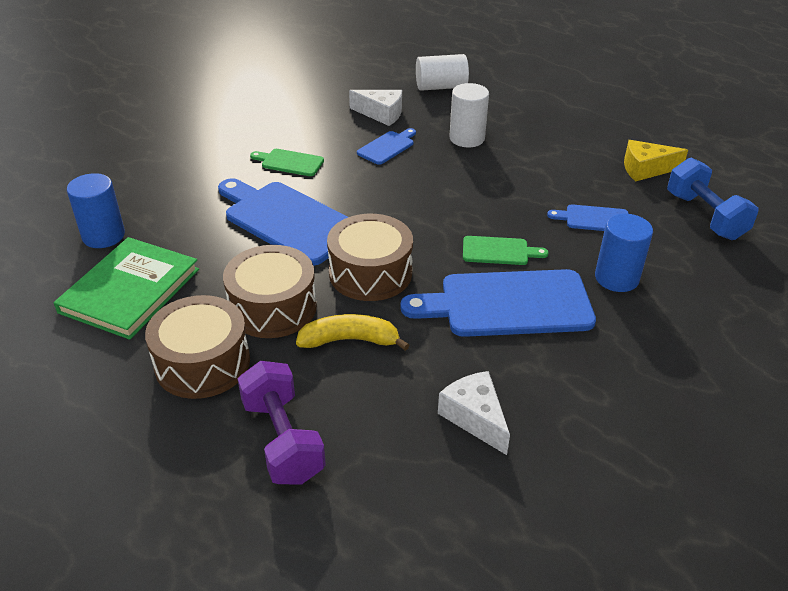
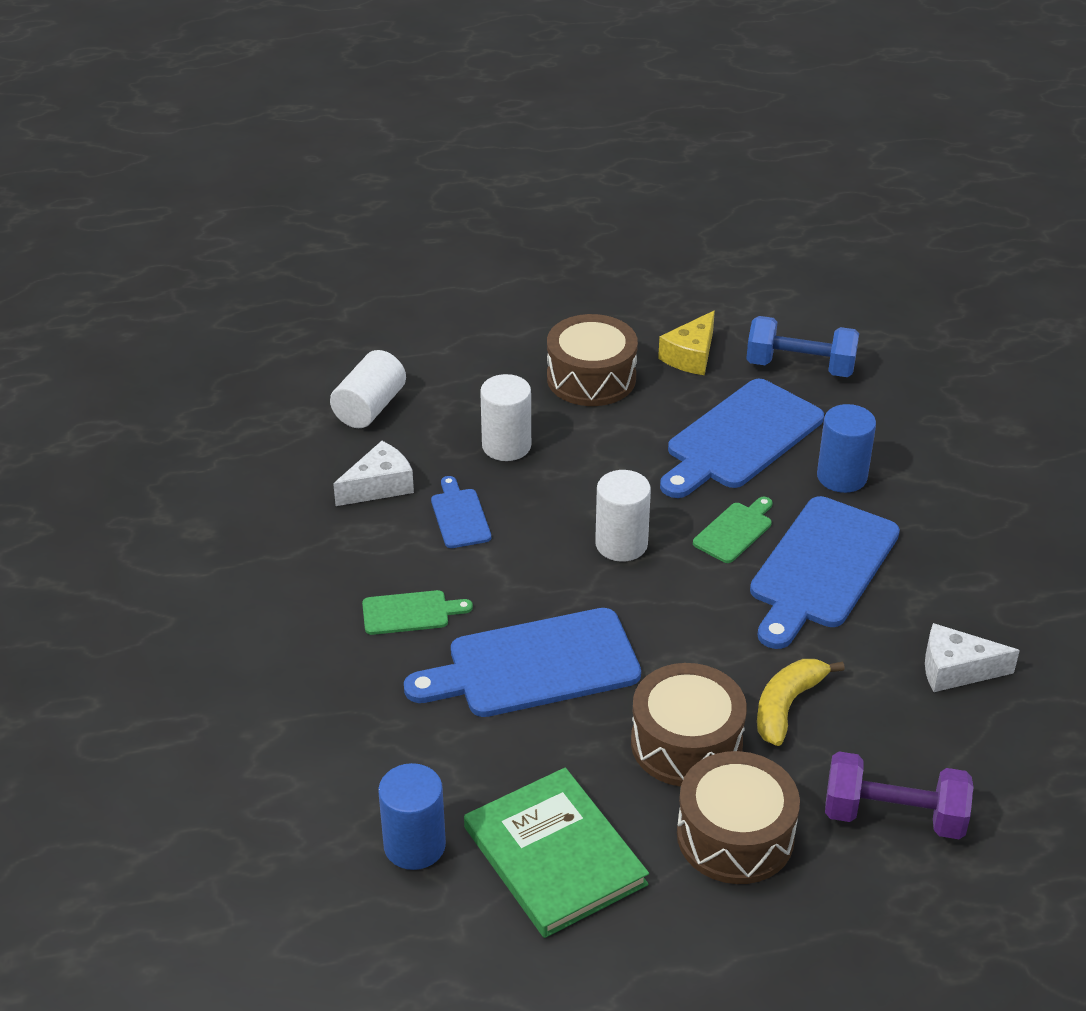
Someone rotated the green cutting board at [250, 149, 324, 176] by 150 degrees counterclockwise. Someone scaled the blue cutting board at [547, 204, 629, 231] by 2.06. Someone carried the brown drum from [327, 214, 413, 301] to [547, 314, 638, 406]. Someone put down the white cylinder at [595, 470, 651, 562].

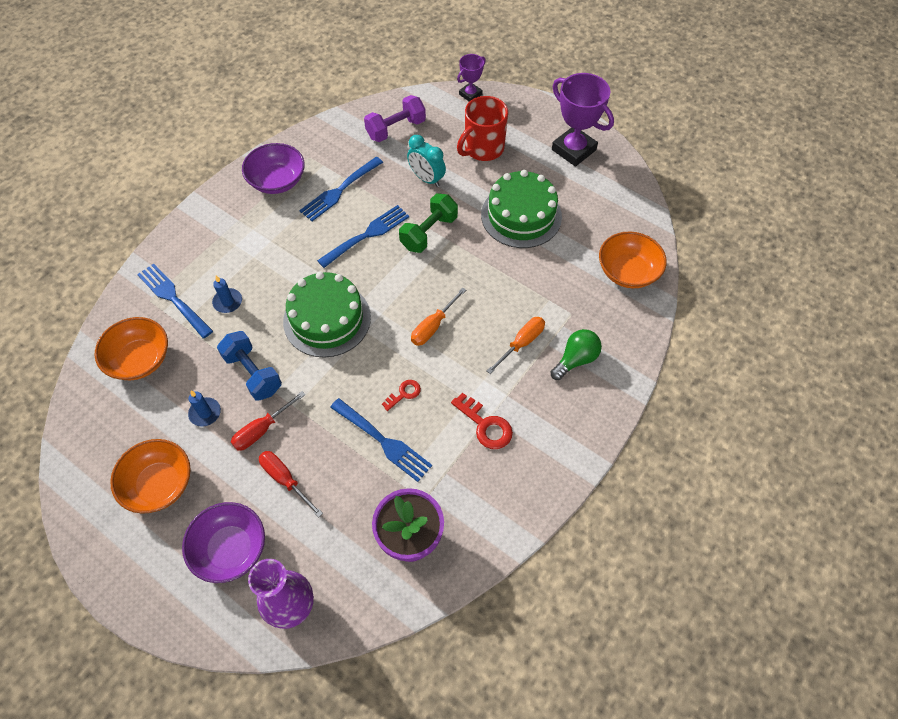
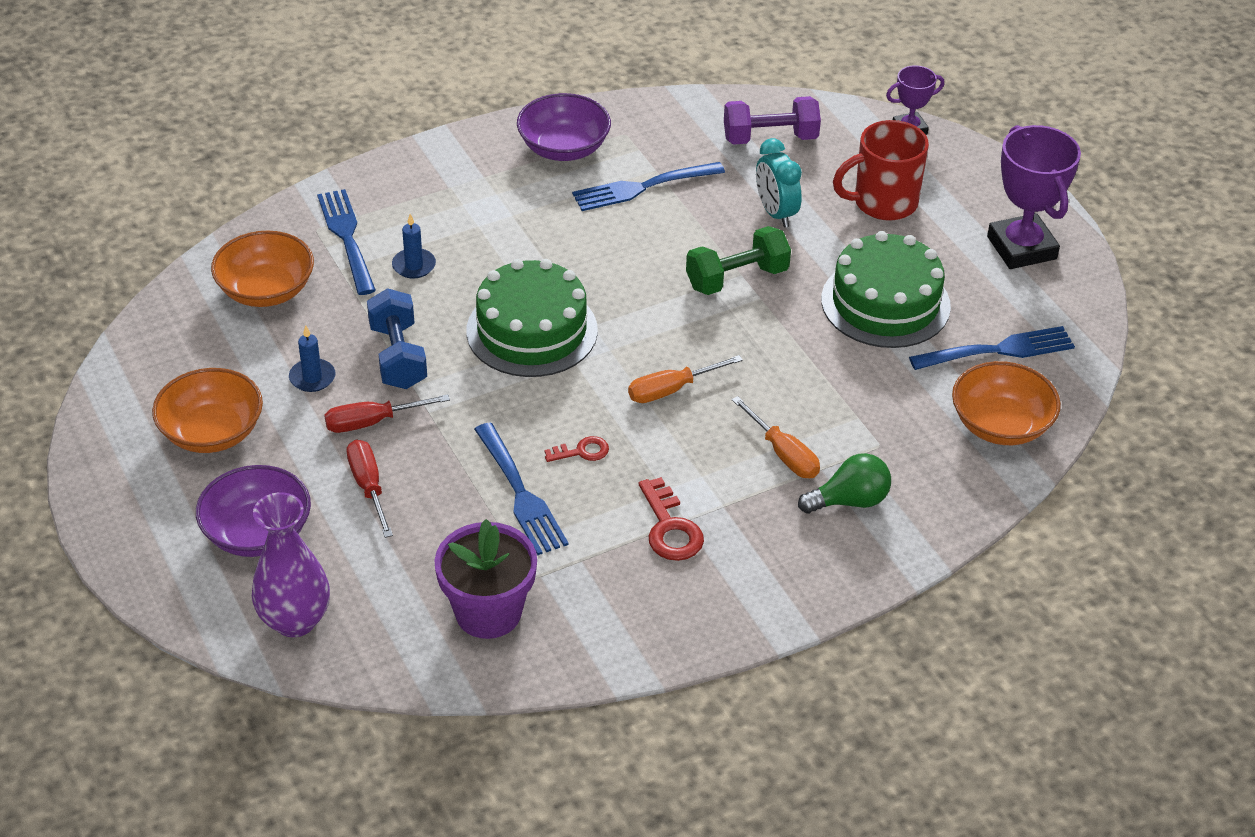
Someone carried the blue fork from [317, 205, 409, 268] to [909, 326, 1075, 370]. Someone rotated the orange screwdriver at [487, 317, 545, 374] by 75 degrees clockwise.

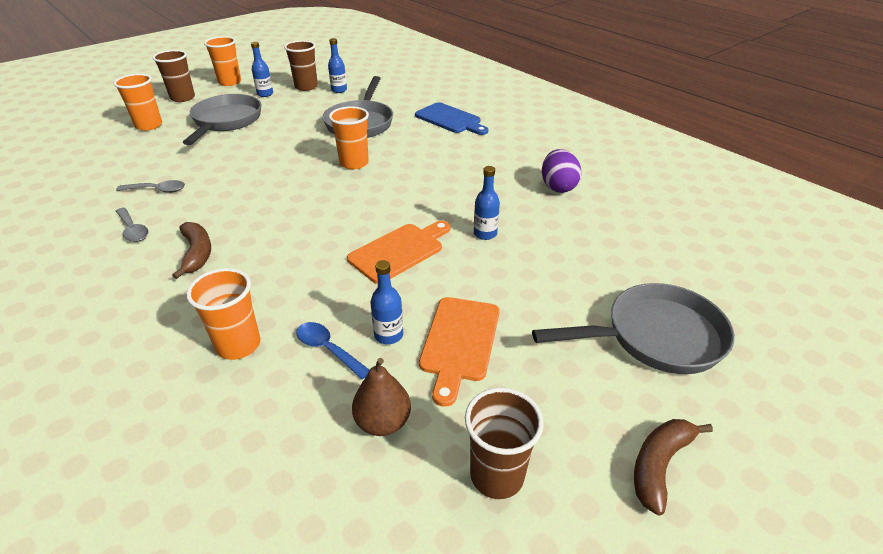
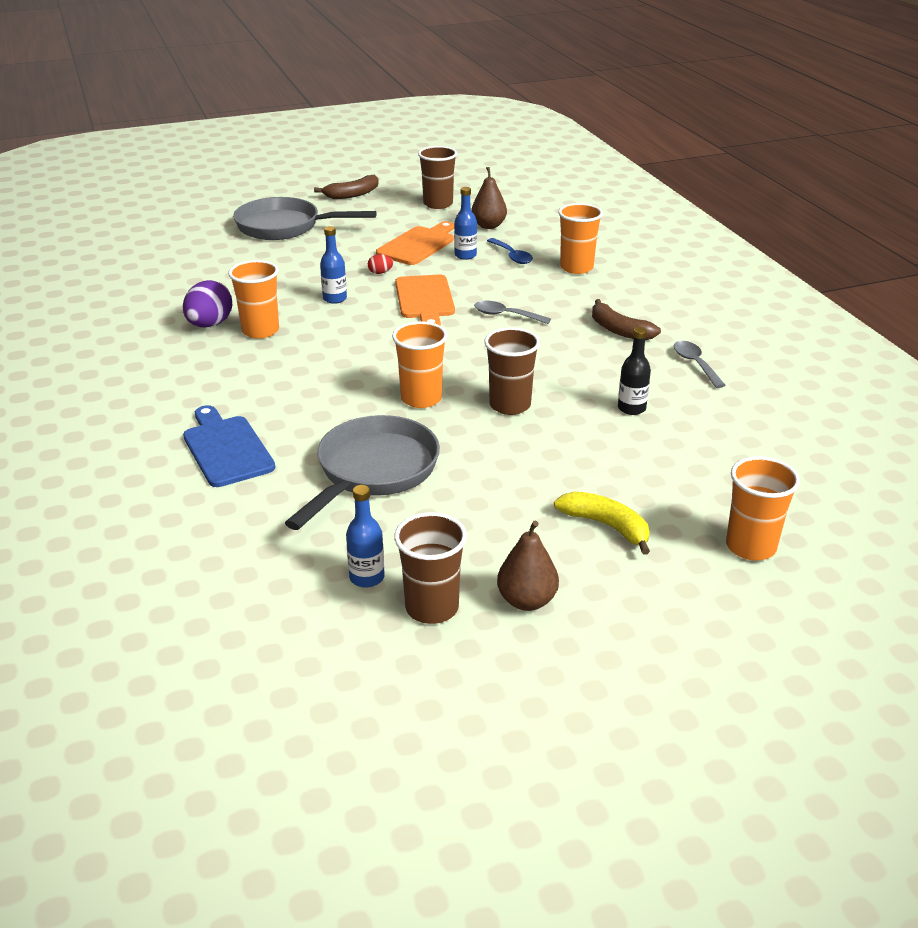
Someone carried the orange cup from [204, 36, 241, 86] to [228, 260, 279, 339]. Someone swapped the blue bottle at [251, 42, 273, 97] for the brown pear at [497, 521, 559, 611]. Someone carried the brown cup from [153, 50, 195, 102] to [484, 327, 540, 415]. Someone swapped the grey pan at [183, 94, 261, 145] for the yellow banana at [554, 491, 650, 555]. Someone carried the grey spoon from [116, 180, 185, 193] to [474, 301, 551, 324]. Someone rotated the orange cutting board at [347, 221, 450, 284] by 75 degrees counterclockwise. Someone rotated the brown banana at [172, 222, 211, 279] by 45 degrees counterclockwise. Someone put down the red egg at [368, 254, 393, 274]. Someone put down the black bottle at [618, 327, 651, 415].

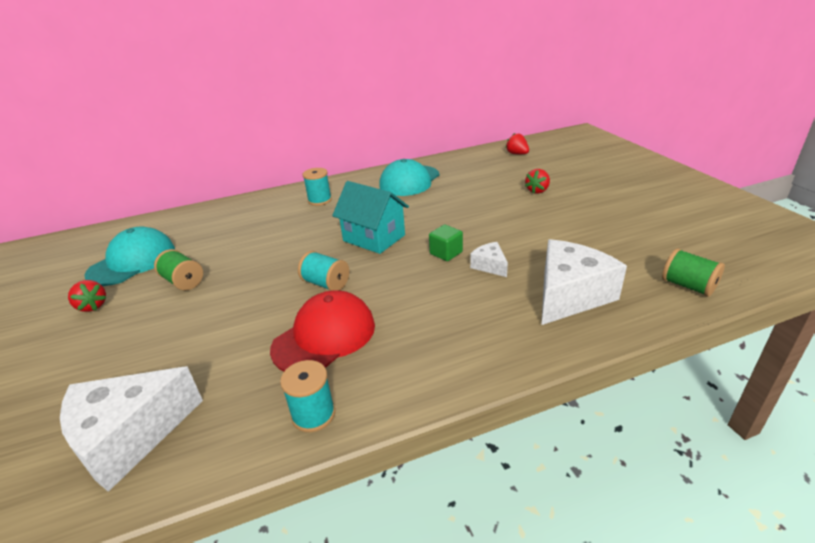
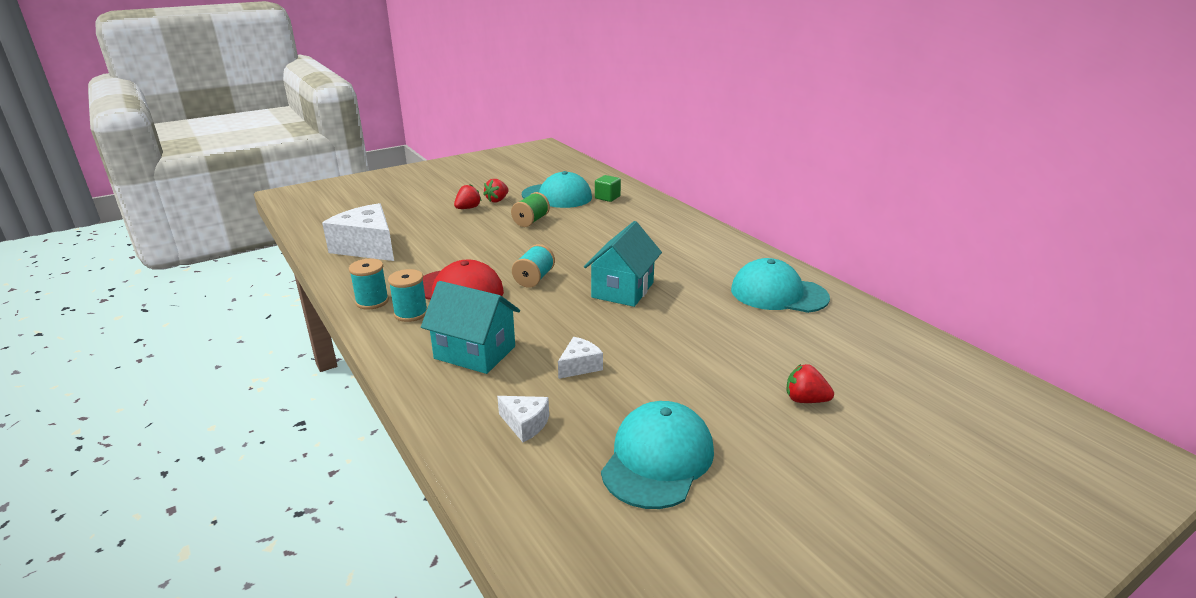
Someone carried the red strawberry from [506, 133, 529, 155] to [454, 184, 482, 209]. Someone carried the turquoise spool from [303, 168, 332, 206] to [388, 269, 427, 322]. Someone carried the green cube from [429, 225, 463, 261] to [595, 175, 621, 202]. Someone scaled the white cheese at [541, 239, 627, 325] by 0.48. Someone took away the green spool at [662, 248, 725, 297]. Someone put down the turquoise house at [421, 281, 520, 374]. Someone put down the turquoise cap at [601, 401, 714, 509].

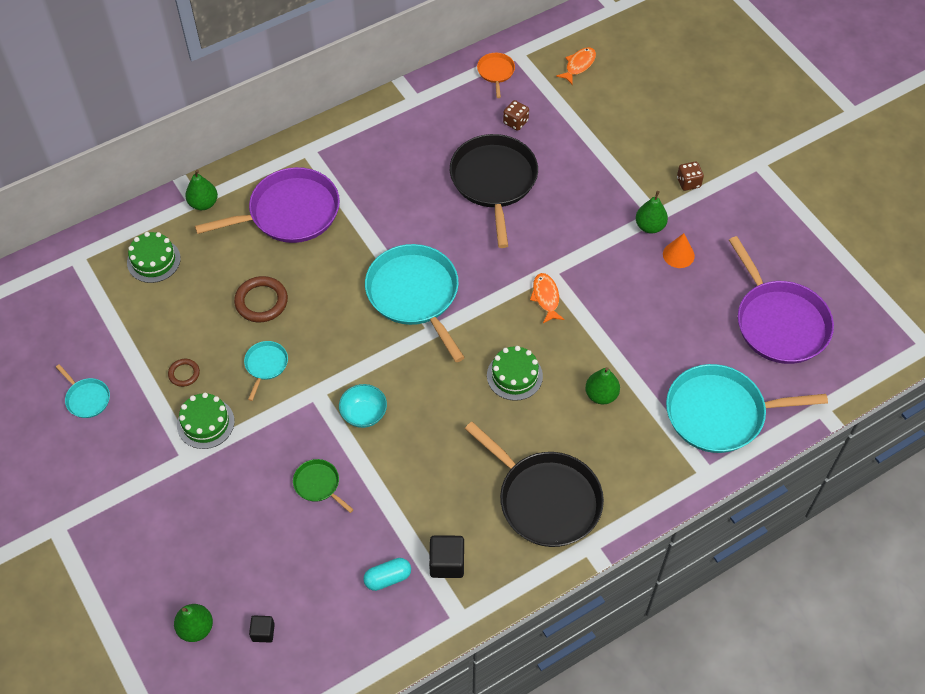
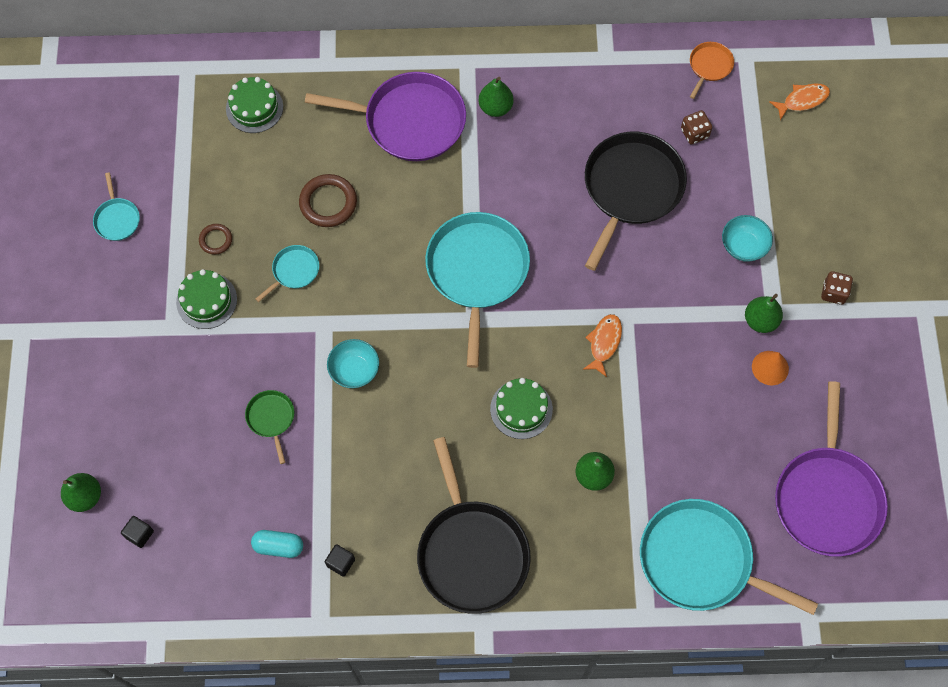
Someone carried the green pear from [185, 170, 218, 210] to [479, 77, 514, 117]. Someone scaled the black cube at [429, 535, 464, 578] by 0.62. Someone put down the turquoise bowl at [722, 215, 773, 262].

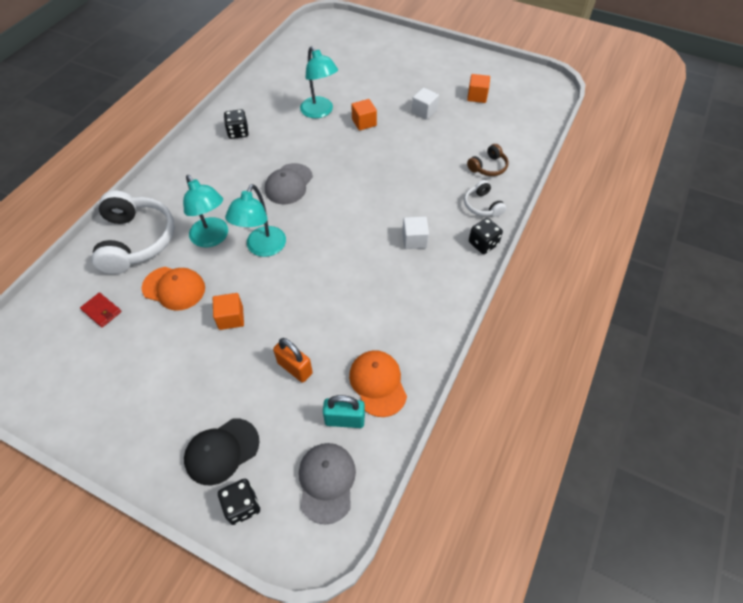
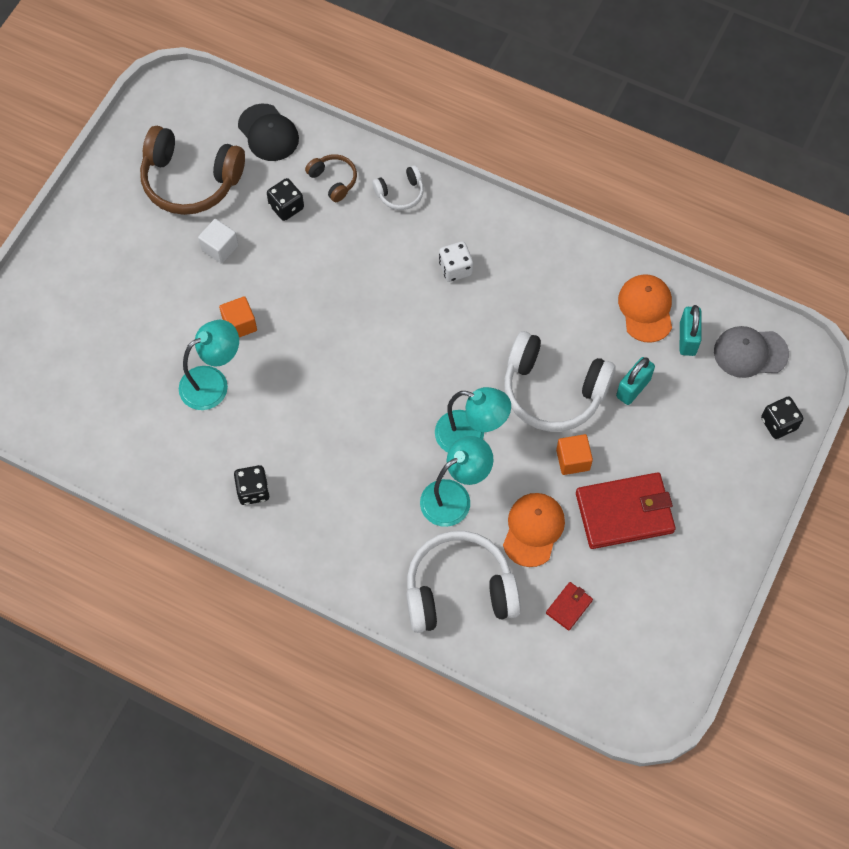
Someone swapped the orange cube at [467, 74, 490, 103] for the brown headphones at [140, 126, 245, 215]. Someone took away the grey cap at [265, 163, 313, 204]. Someone swapped the white cube at [402, 216, 429, 249] for the white dice at [439, 241, 473, 282]. Someone carried the black dice from [469, 218, 503, 254] to [267, 178, 304, 221]. Someone repainted the orange padlock at [273, 338, 313, 383], which became the turquoise padlock at [616, 357, 655, 405]. Someone rotated the orange cap at [349, 350, 407, 417] by 105 degrees clockwise. Someone carried the black cap from [184, 418, 259, 486] to [238, 104, 299, 161]. Someone put down the white headphones at [504, 331, 616, 432]. Someone put down the red wallet at [576, 472, 676, 549].

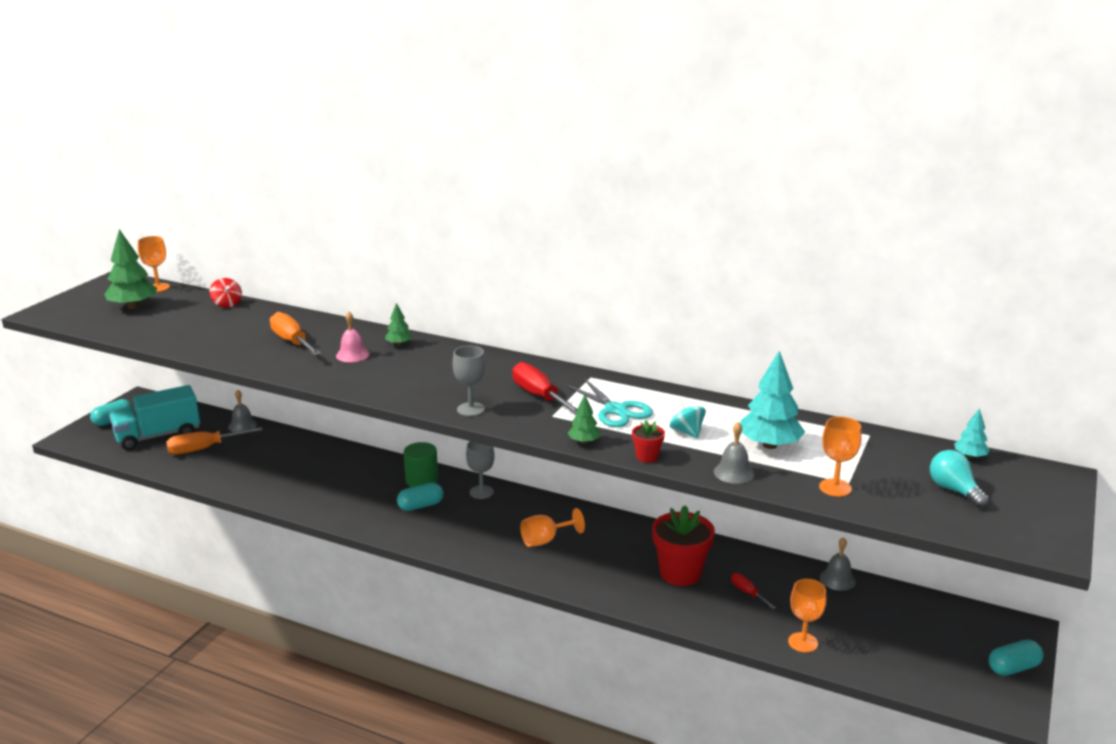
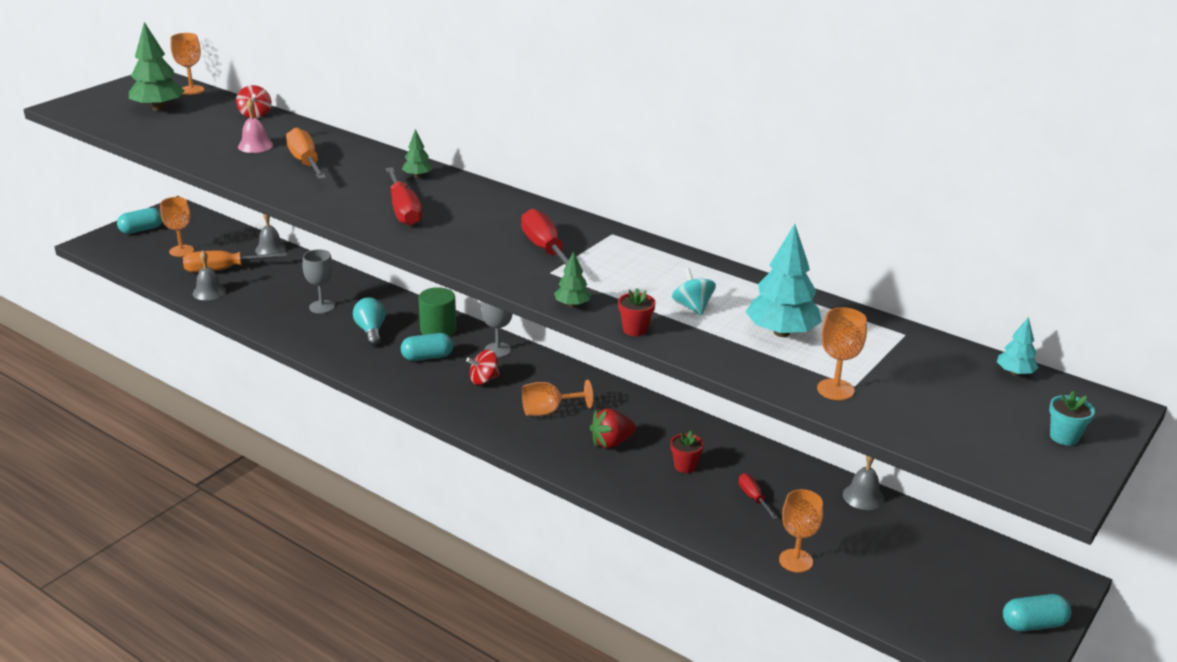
Someone carried the pink bell from [336, 311, 370, 362] to [238, 98, 273, 153]. Someone carried the grey goblet from [453, 346, 486, 416] to [302, 249, 335, 314]. Someone took away the turquoise scissors at [565, 378, 653, 427]. Someone swapped the turquoise truck at [109, 385, 200, 450] for the orange goblet at [160, 197, 194, 257]. Someone carried the grey bell from [714, 422, 754, 484] to [193, 251, 226, 300]. Someone carried the turquoise light bulb from [930, 450, 989, 508] to [353, 297, 385, 346]. Someone scaled the red flower pot at [652, 505, 715, 586] by 0.47. Someone put down the red screwdriver at [385, 167, 422, 226]. Someone put down the red spinning top at [466, 350, 500, 385]. Someone put down the turquoise flower pot at [1049, 391, 1095, 446]. Someone put down the red strawberry at [590, 408, 636, 448].

